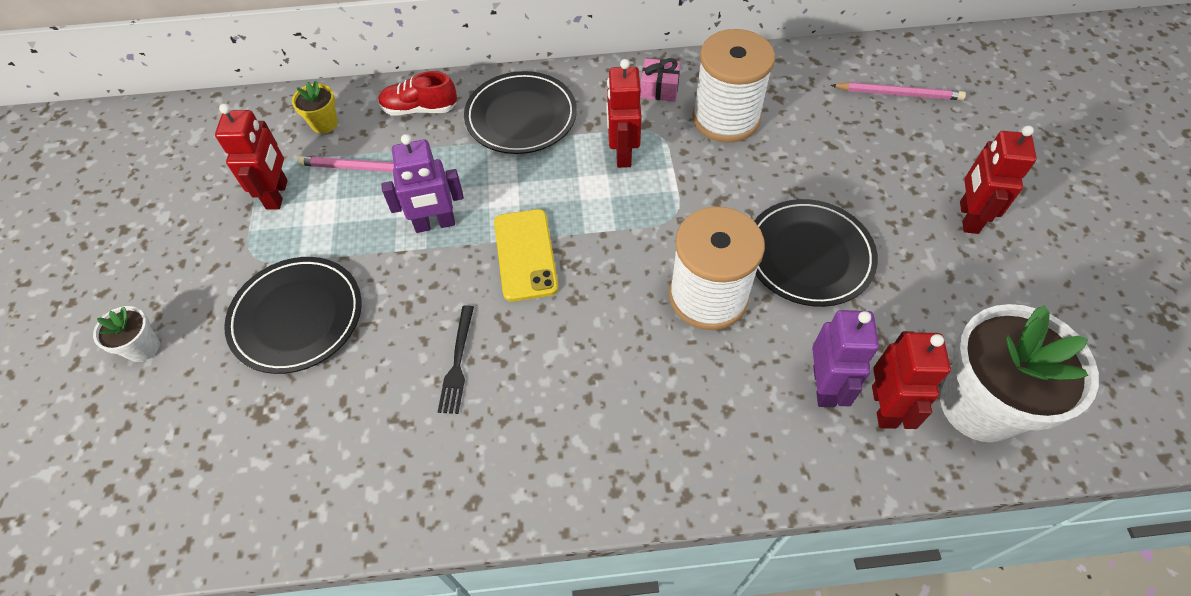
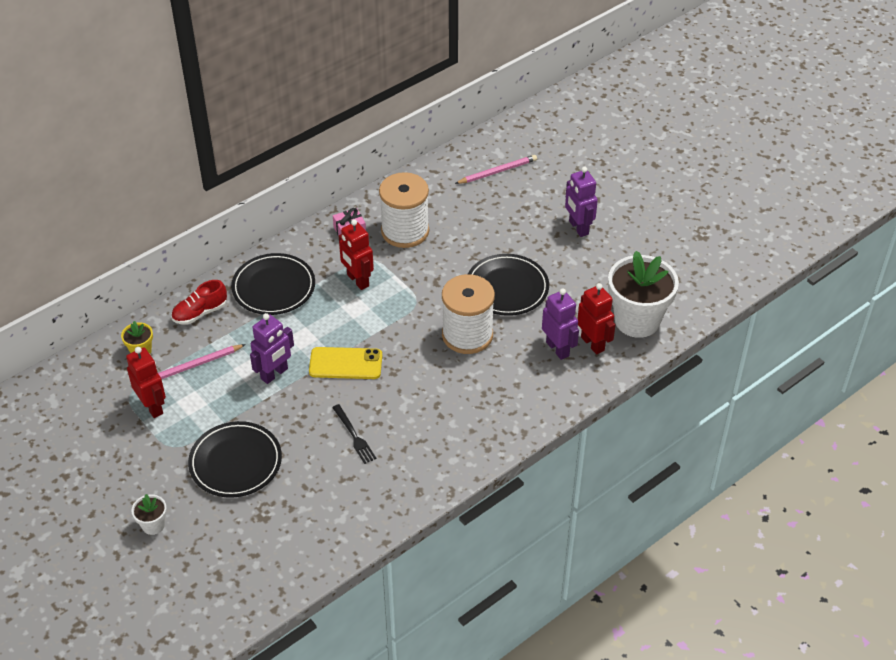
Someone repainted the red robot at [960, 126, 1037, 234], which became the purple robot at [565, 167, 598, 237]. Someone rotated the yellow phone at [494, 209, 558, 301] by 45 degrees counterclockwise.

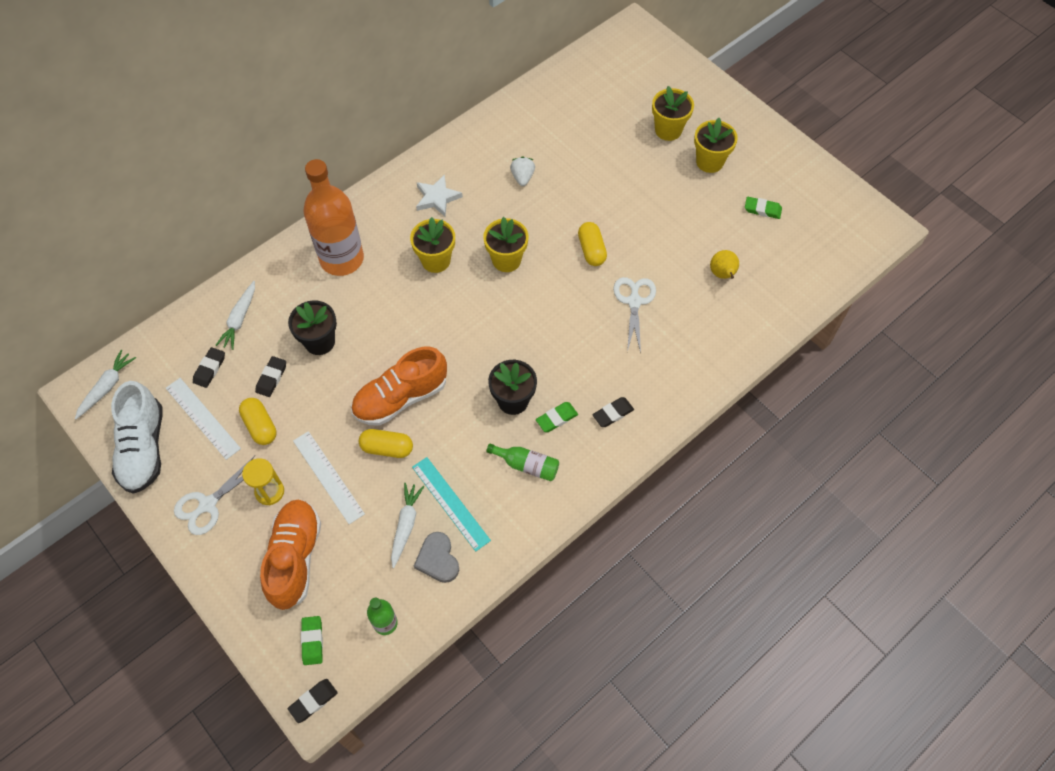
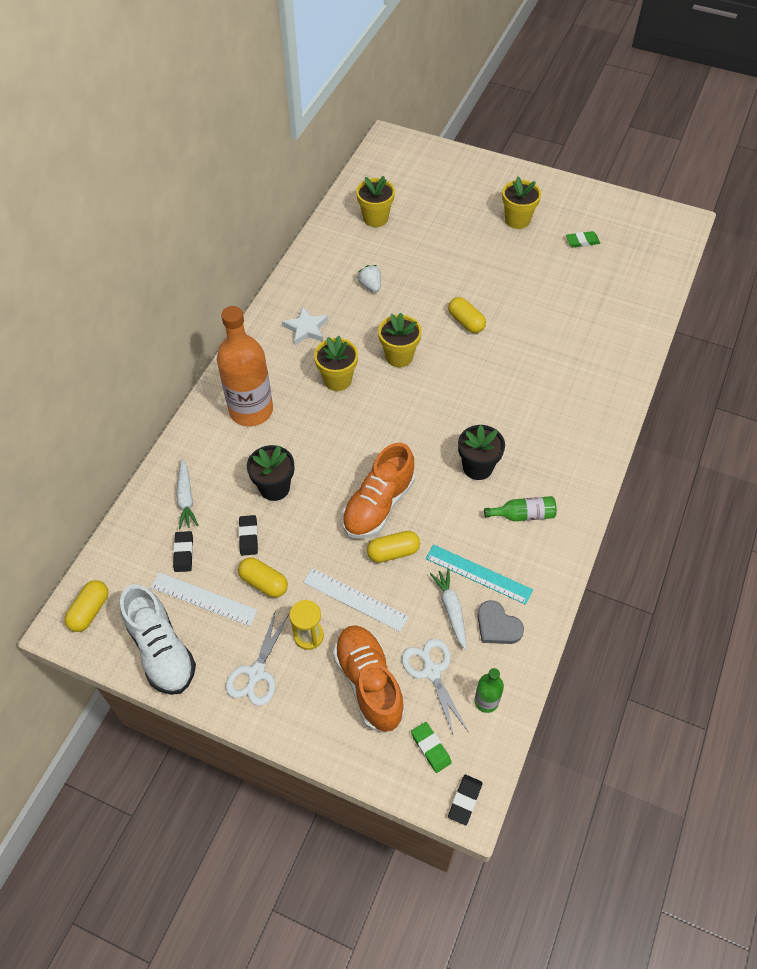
Someone carried the yellow flower pot from [652, 86, 694, 141] to [356, 176, 395, 227]. Someone took away the yellow pear at [710, 250, 739, 279]. Someone carried the white scissors from [613, 277, 656, 353] to [402, 639, 468, 736]. Someone swapped the white carrot at [75, 350, 136, 419] for the yellow capsule at [64, 580, 108, 632]. Someone took away the black eraser at [592, 397, 634, 427]. Someone took away the green eraser at [536, 402, 578, 432].

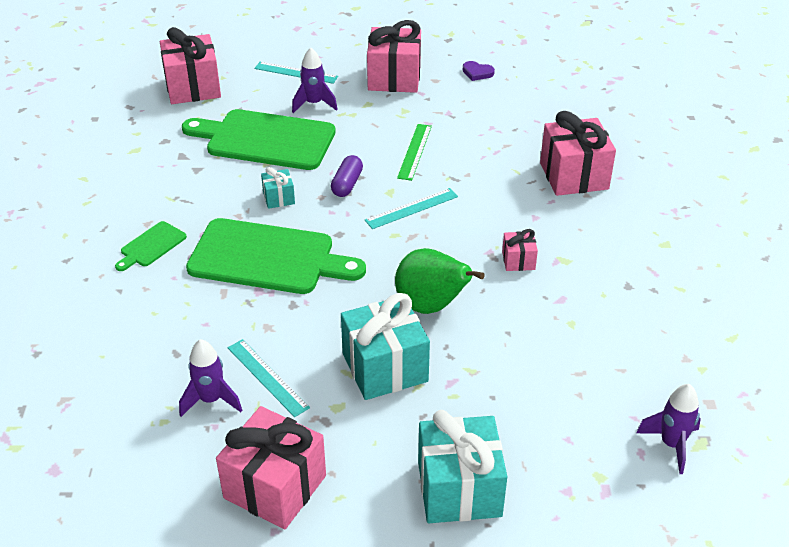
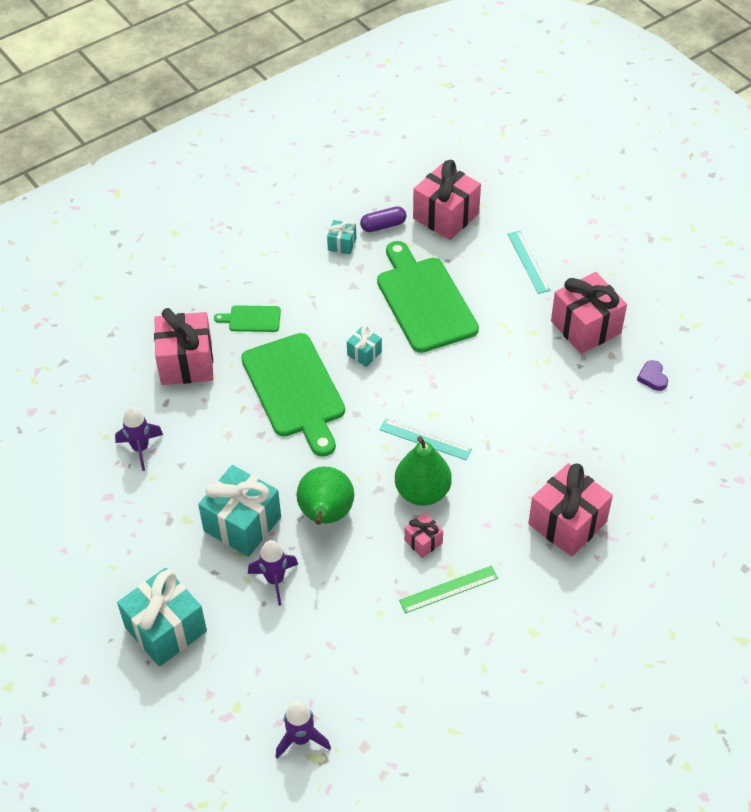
Someone carried the purple rocket from [292, 48, 338, 113] to [248, 540, 298, 606]. Someone carried the green ruler from [397, 124, 432, 181] to [399, 566, 498, 613]. Someone carried the purple capsule from [331, 155, 363, 197] to [360, 206, 406, 232]. Someone took away the turquoise ruler at [228, 339, 310, 417]. Someone carried the pink gift from [216, 406, 326, 529] to [154, 308, 213, 385]. Someone put down the turquoise gift at [327, 220, 356, 254]. Someone put down the green pear at [395, 436, 452, 506].

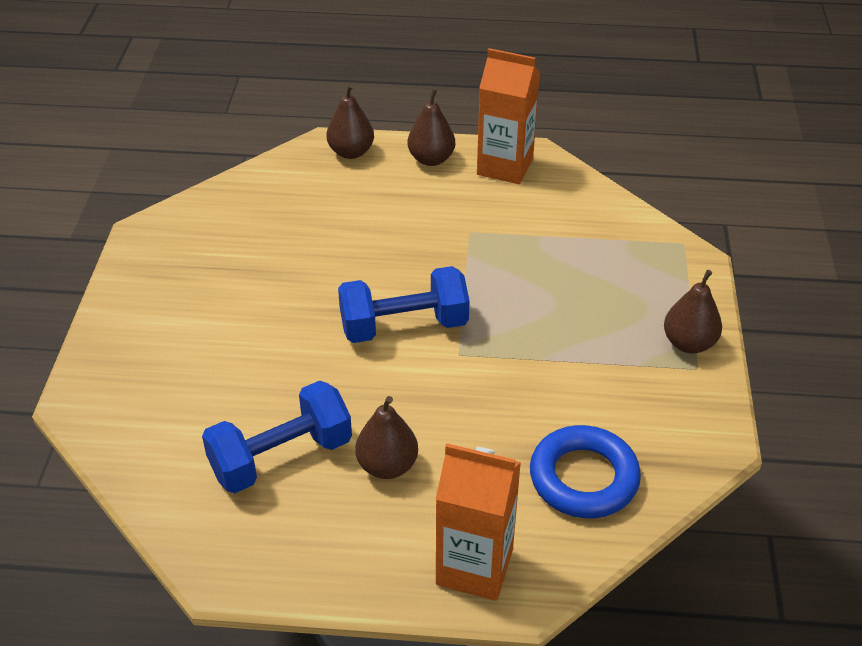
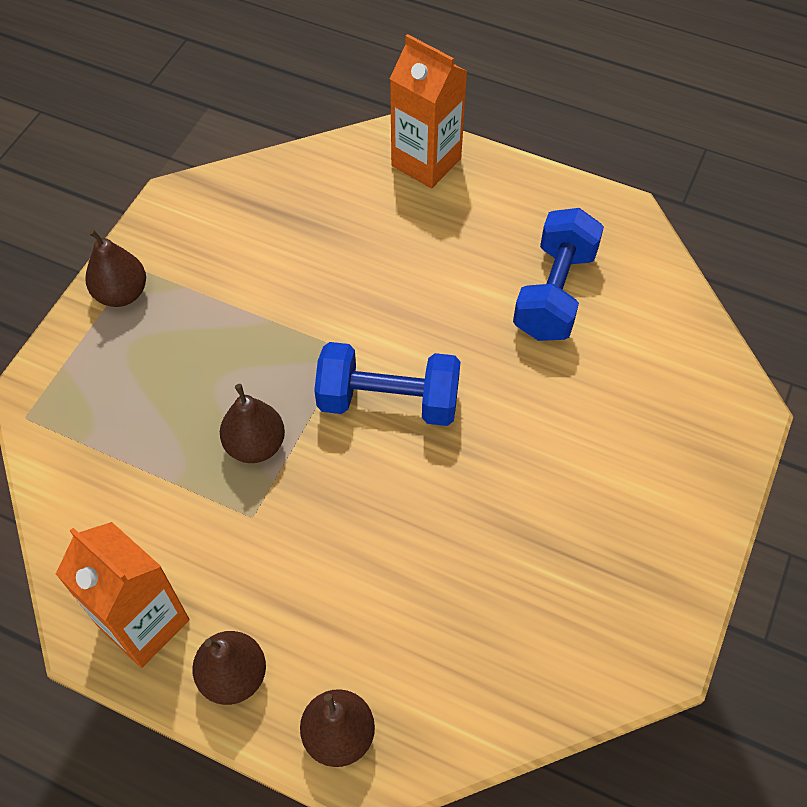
Someone rotated the blue dumbbell at [202, 381, 352, 493] by 60 degrees counterclockwise. Someone carried the brown pear from [355, 396, 418, 479] to [220, 384, 285, 463]. Someone took away the blue ring at [530, 425, 641, 518].

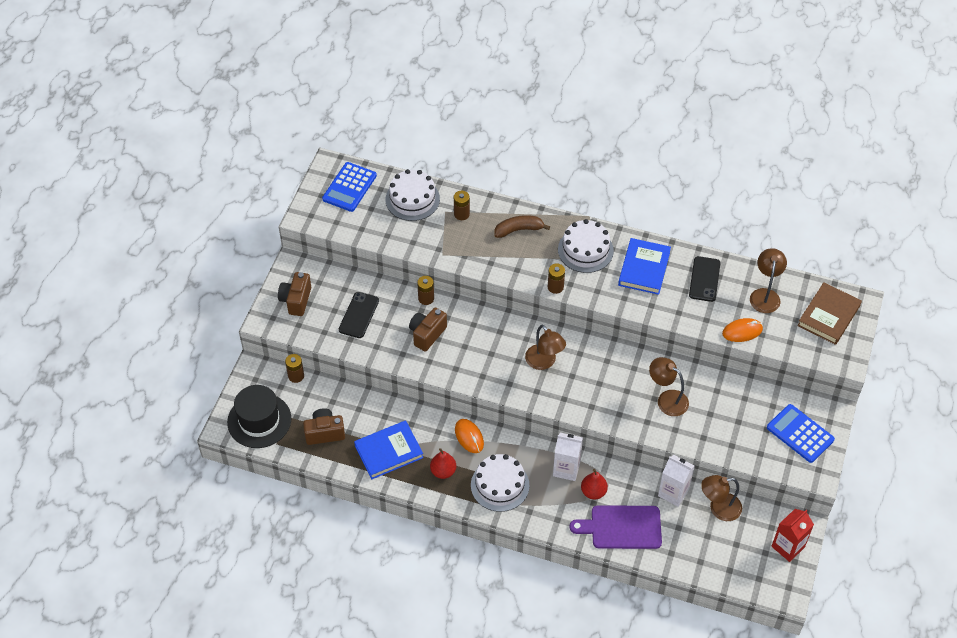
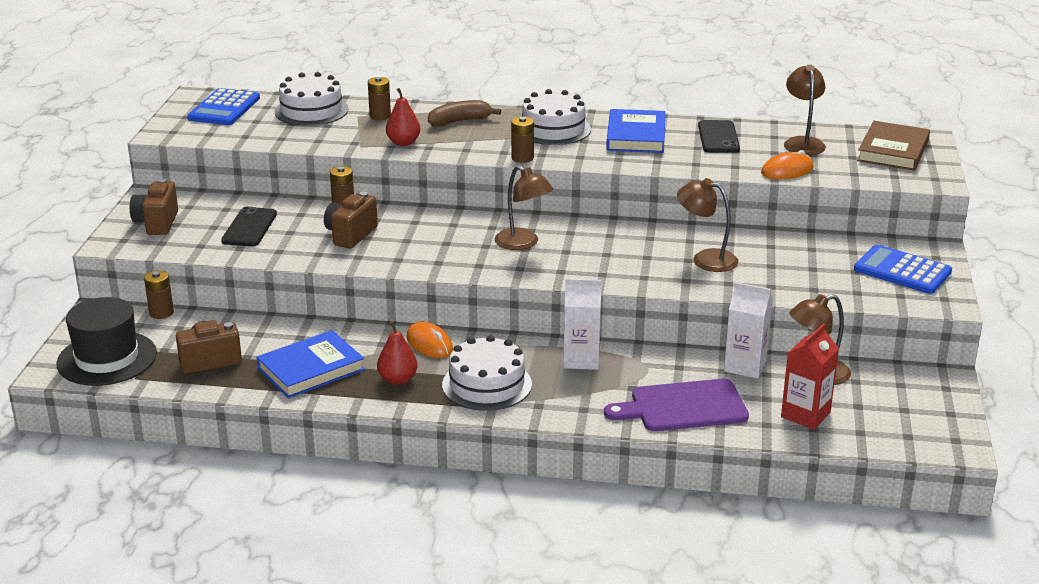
Someone carried the red pear from [581, 469, 608, 499] to [386, 88, 420, 146]. Someone carried the red carton from [772, 509, 814, 562] to [781, 324, 839, 430].

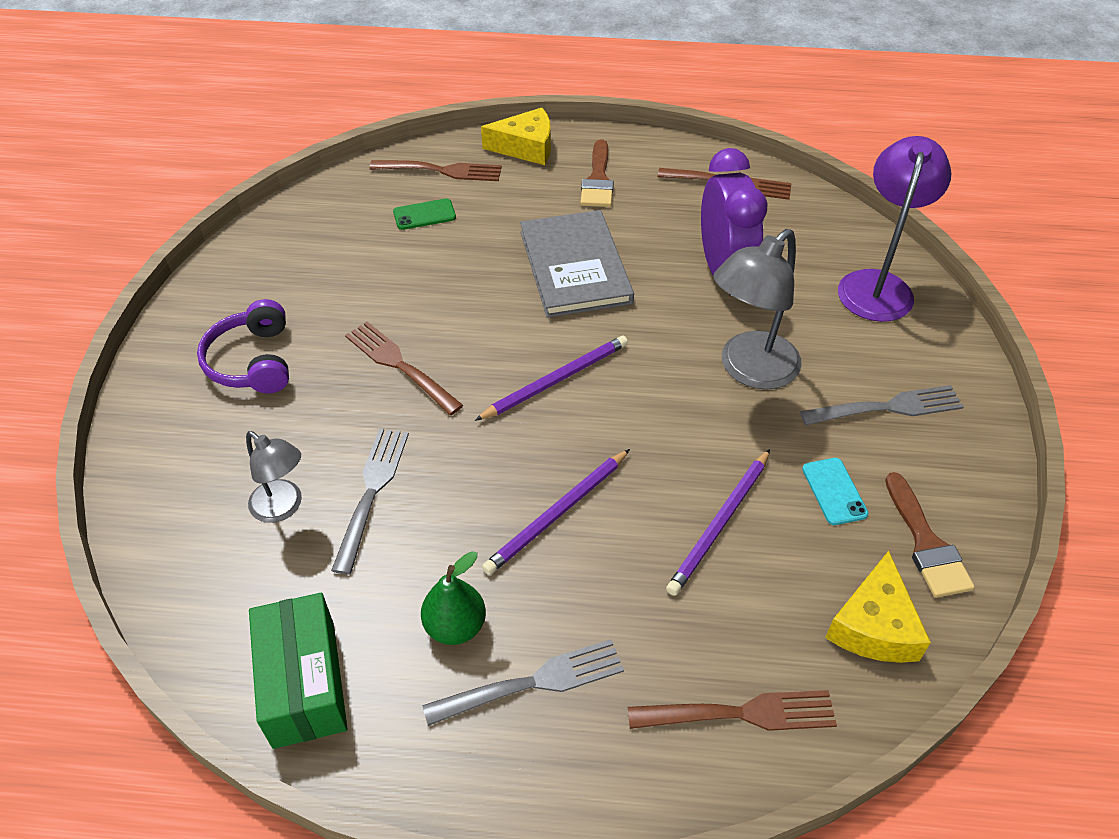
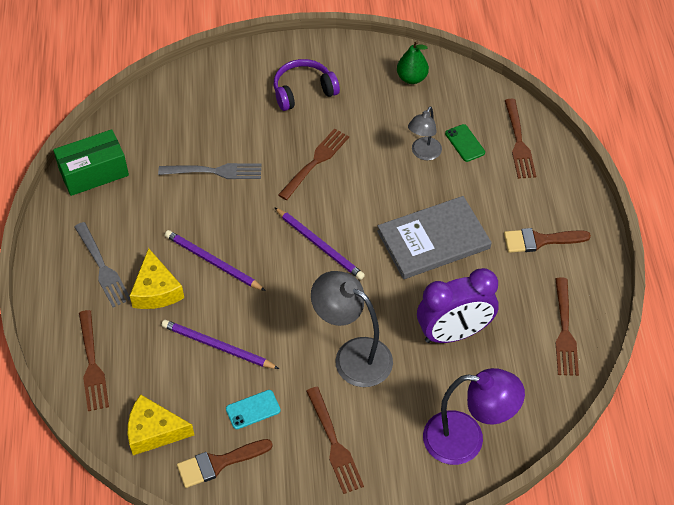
Someone carried the yellow cheese from [481, 108, 551, 165] to [130, 248, 184, 309]. Someone repainted the grey fork at [800, 385, 964, 425], which became the brown fork at [306, 387, 364, 494]. Someone carried the grey lamp from [246, 431, 302, 523] to [408, 107, 442, 160]. Someone carried the green pear from [421, 551, 486, 645] to [397, 40, 429, 84].

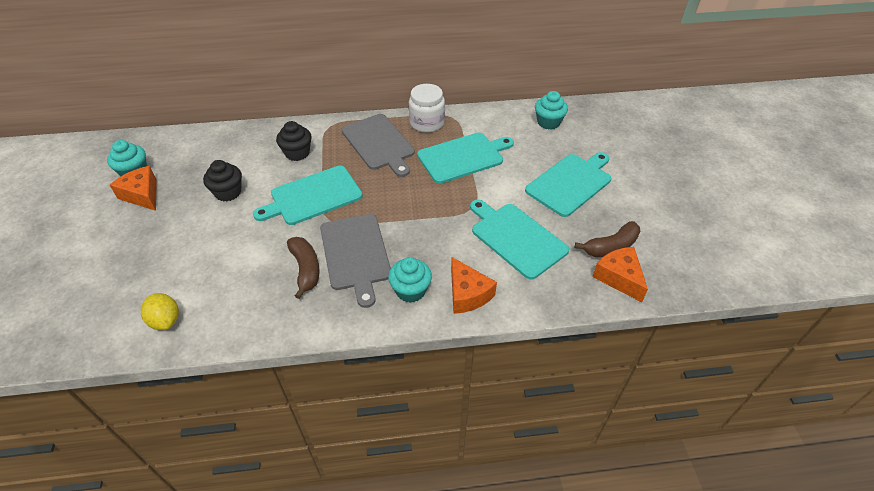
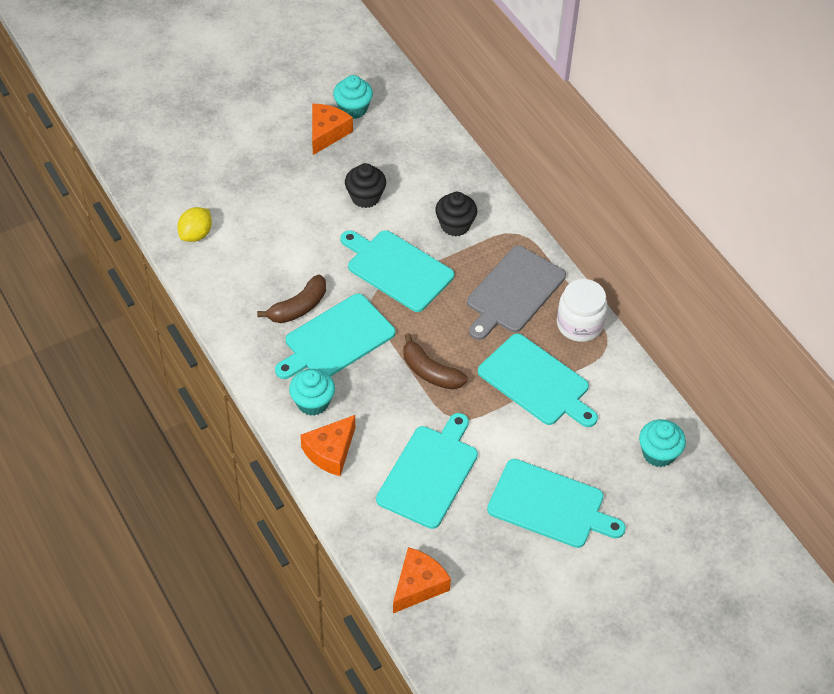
Someone repainted the grey cutting board at [320, 214, 391, 308], which became the turquoise cutting board at [275, 294, 395, 379]. Someone carried the brown banana from [575, 221, 640, 257] to [403, 333, 468, 390].

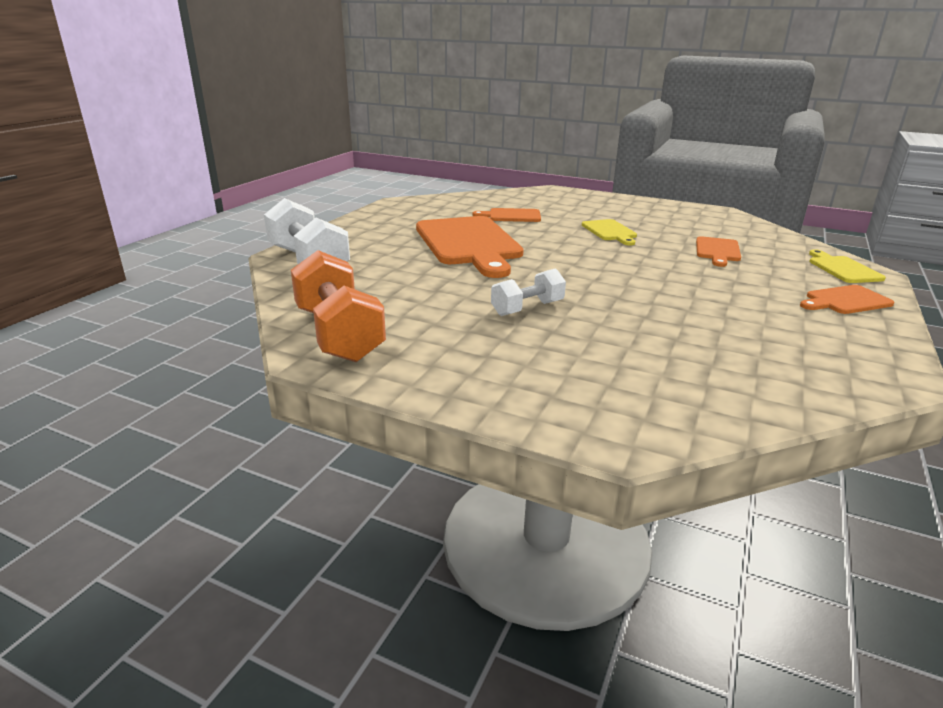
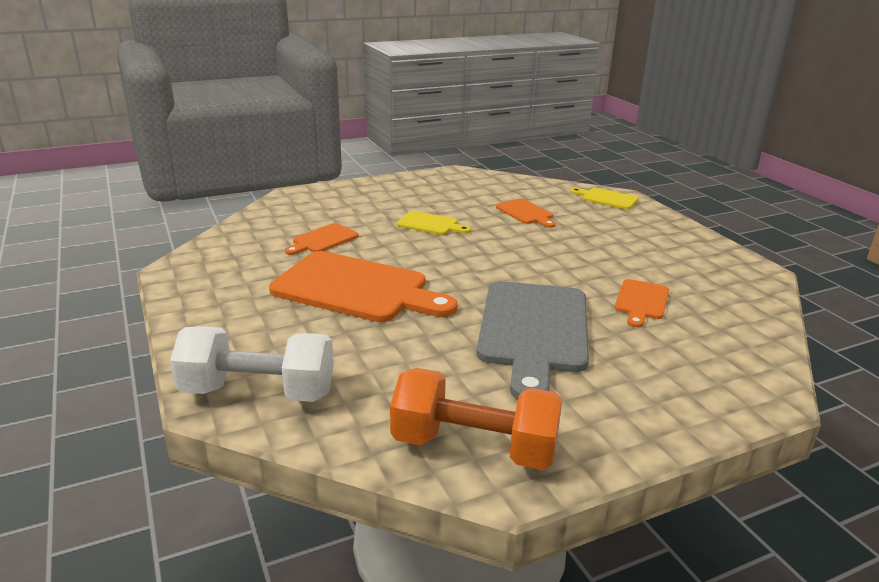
Someone swapped the white dumbbell at [491, 268, 566, 316] for the grey cutting board at [477, 281, 589, 400]. Someone carried the orange cutting board from [800, 285, 894, 314] to [615, 279, 669, 328].

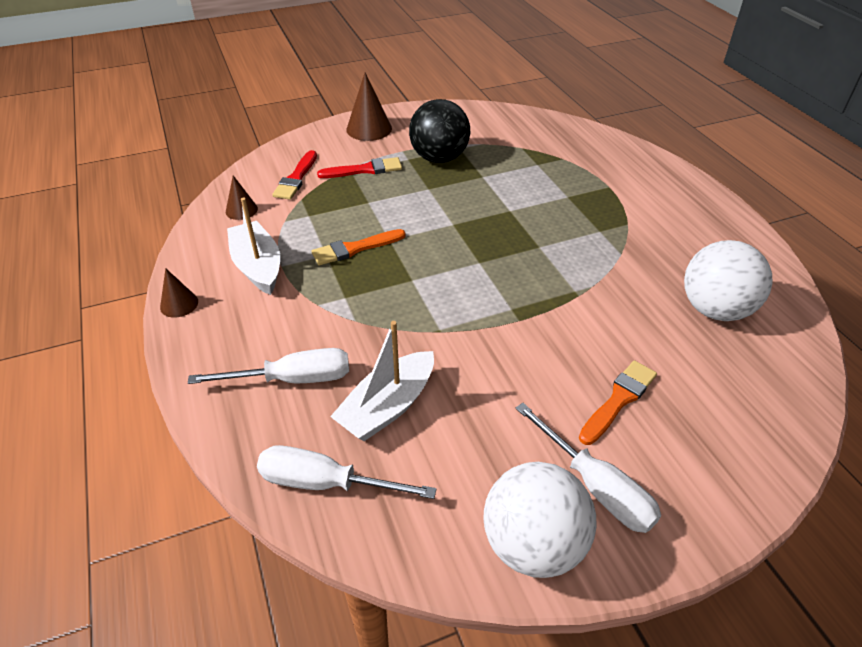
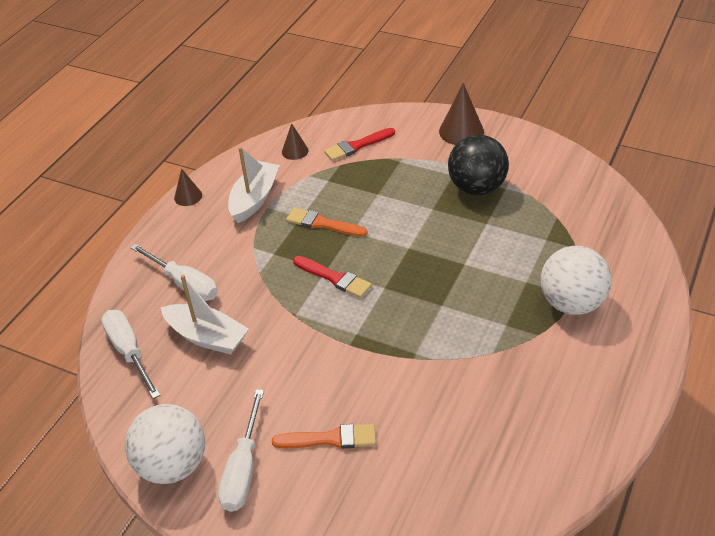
Someone carried the red brush from [317, 157, 402, 178] to [293, 256, 372, 298]. Someone carried the white ball from [684, 240, 773, 321] to [541, 246, 612, 315]. Someone rotated the white boat at [330, 321, 434, 441] by 150 degrees counterclockwise.

